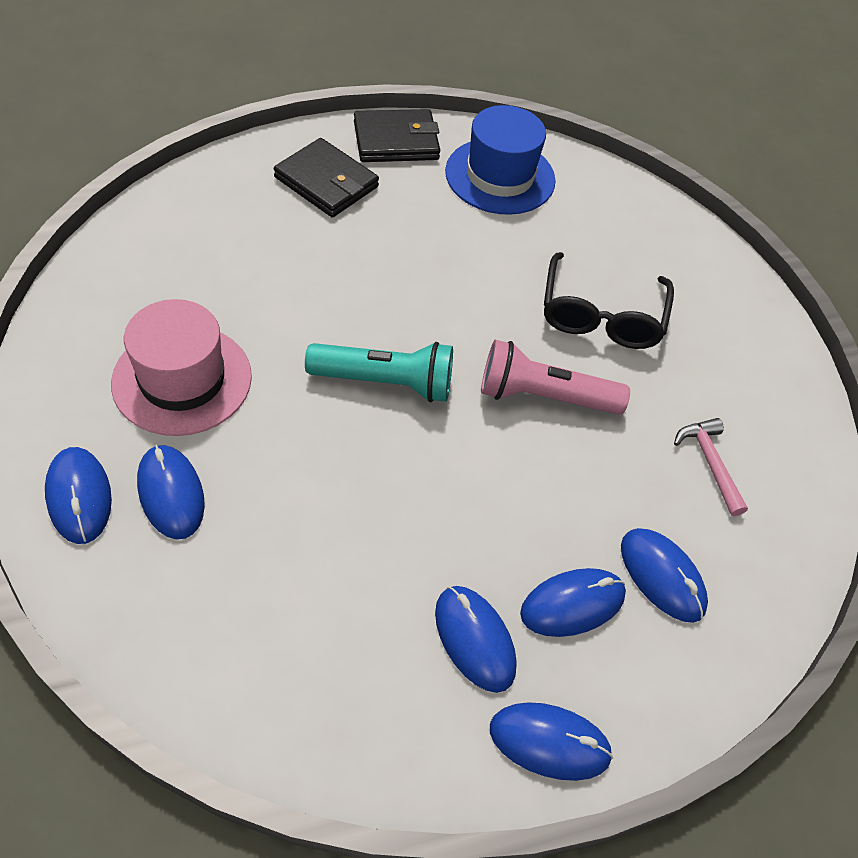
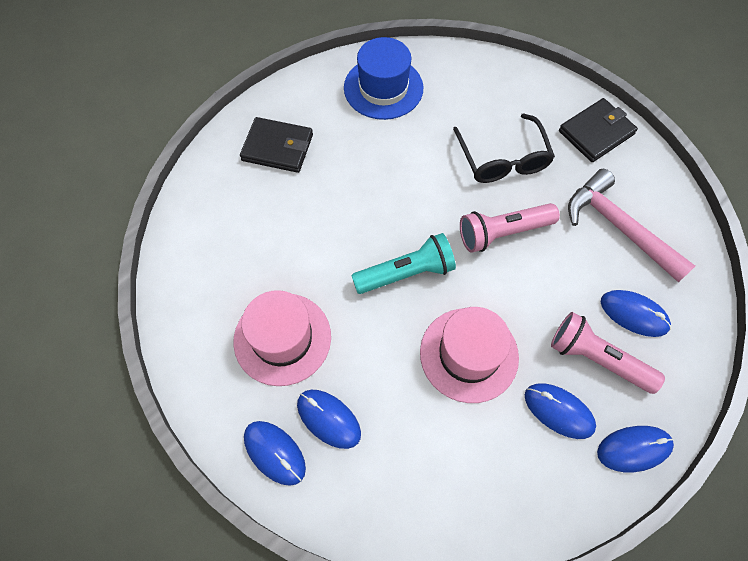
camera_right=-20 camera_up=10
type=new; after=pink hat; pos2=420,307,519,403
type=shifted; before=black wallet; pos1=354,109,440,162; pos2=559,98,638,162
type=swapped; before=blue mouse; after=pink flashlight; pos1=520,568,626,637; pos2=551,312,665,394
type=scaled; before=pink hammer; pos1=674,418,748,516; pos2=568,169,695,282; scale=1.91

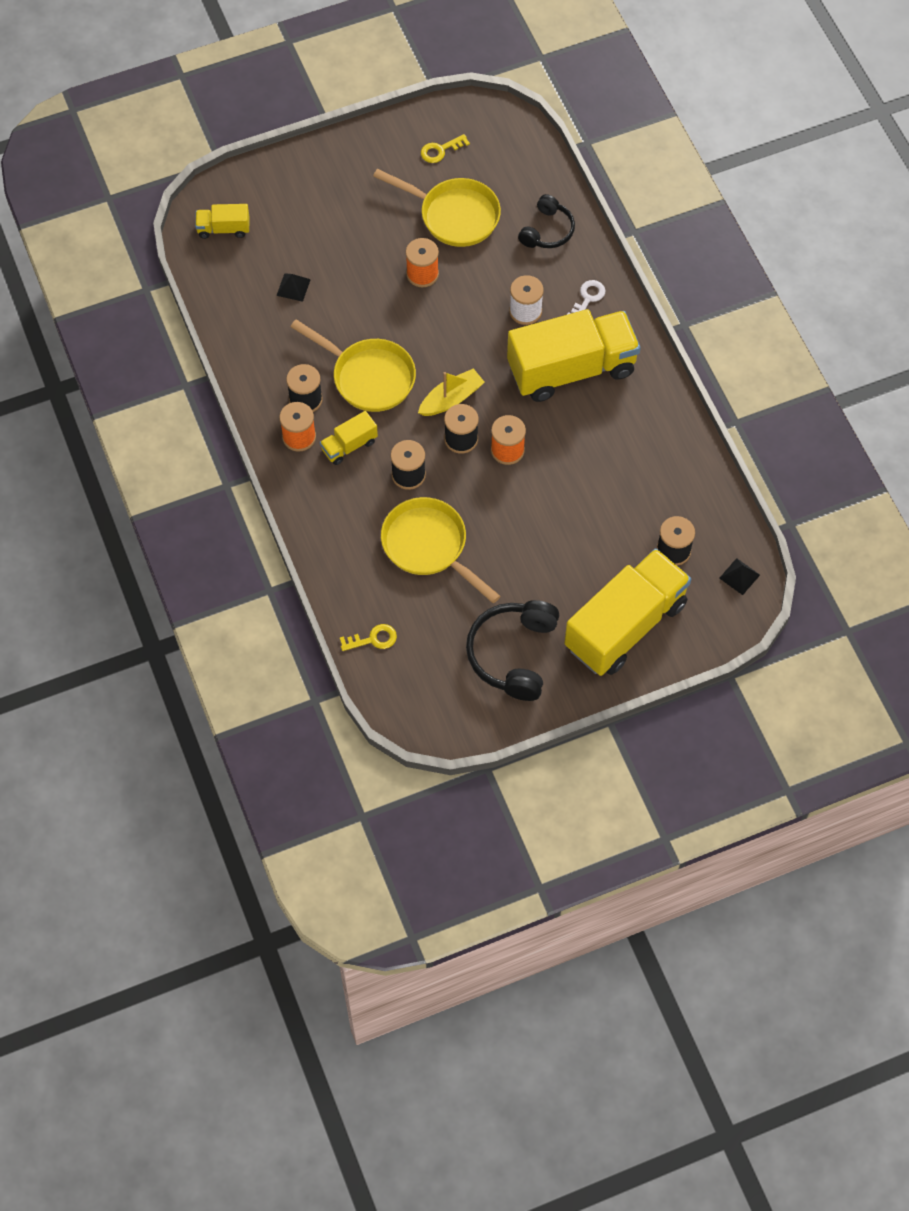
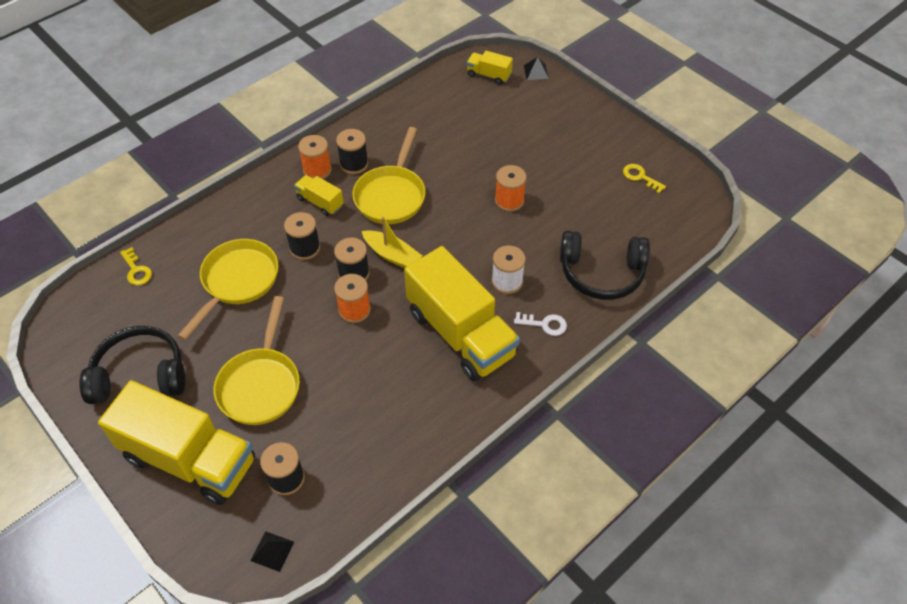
camera_right=70 camera_up=-10
type=shifted; before=black pyramid; pos1=276,273,311,302; pos2=524,57,549,80
type=shifted; before=yellow pan; pos1=373,169,501,247; pos2=214,296,300,425
type=rotated; before=yellow truck; pos1=195,204,250,239; pos2=467,51,513,85; turn=-45
type=scaled; before=black headphones; pos1=518,194,575,248; pos2=560,231,650,300; scale=1.6

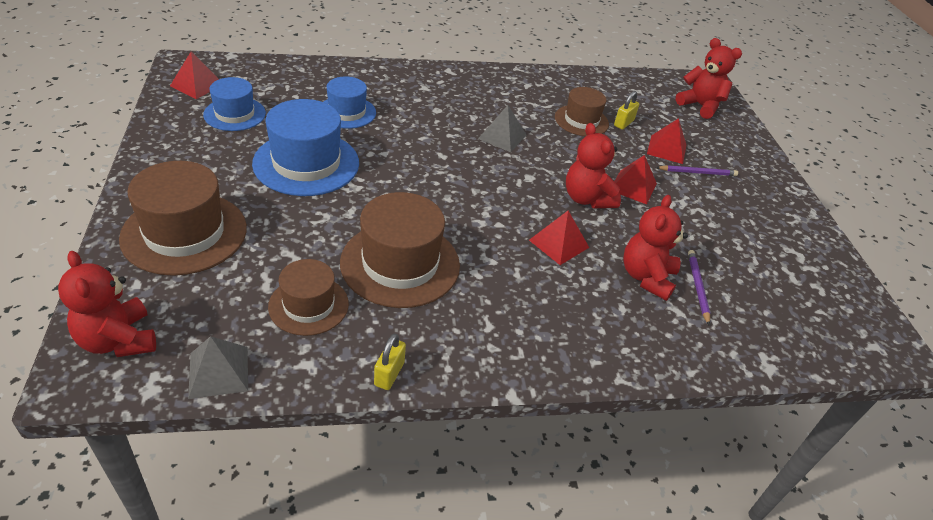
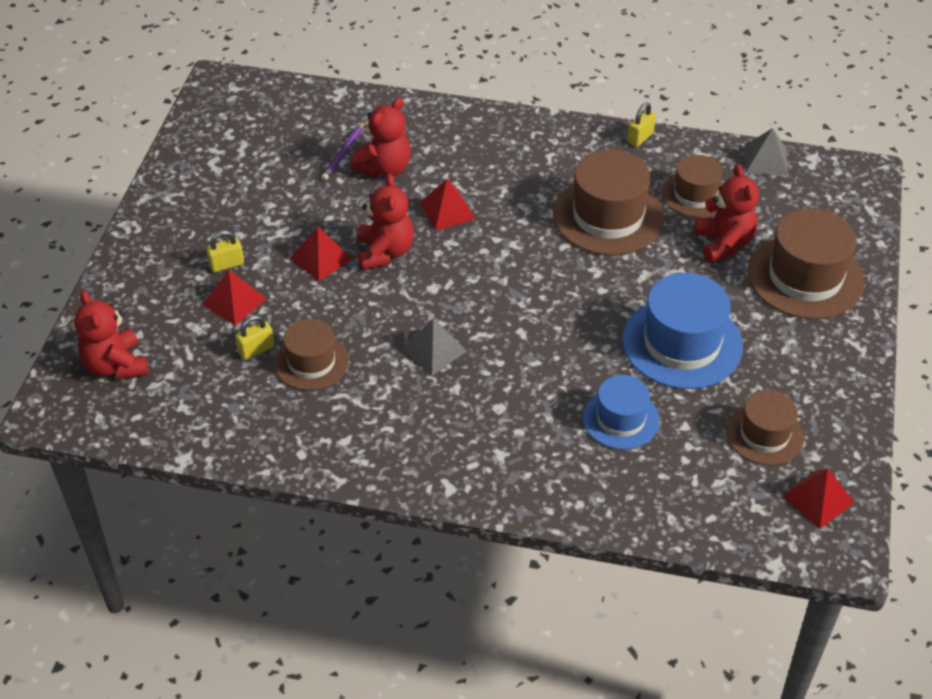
camera_right=-155 camera_up=5
type=shifted; before=red teddy bear; pos1=58,251,156,357; pos2=694,164,759,263
type=swapped; before=purple pencil; after=yellow padlock; pos1=656,165,738,176; pos2=206,230,244,272
type=repainted; before=blue hat; after=brown hat; pos1=203,77,266,131; pos2=726,390,804,465

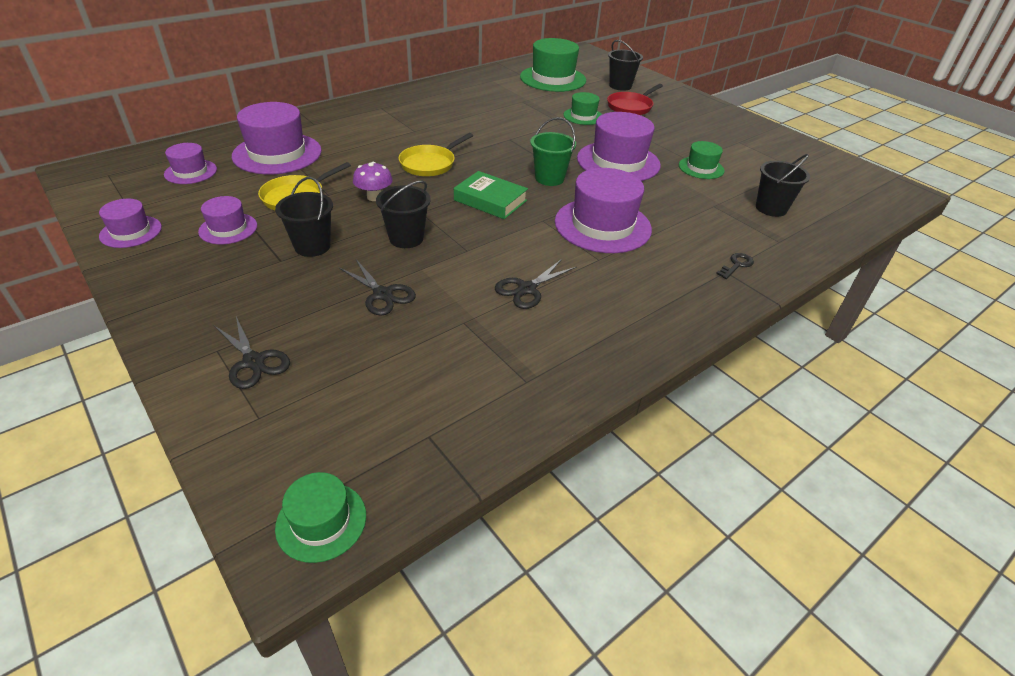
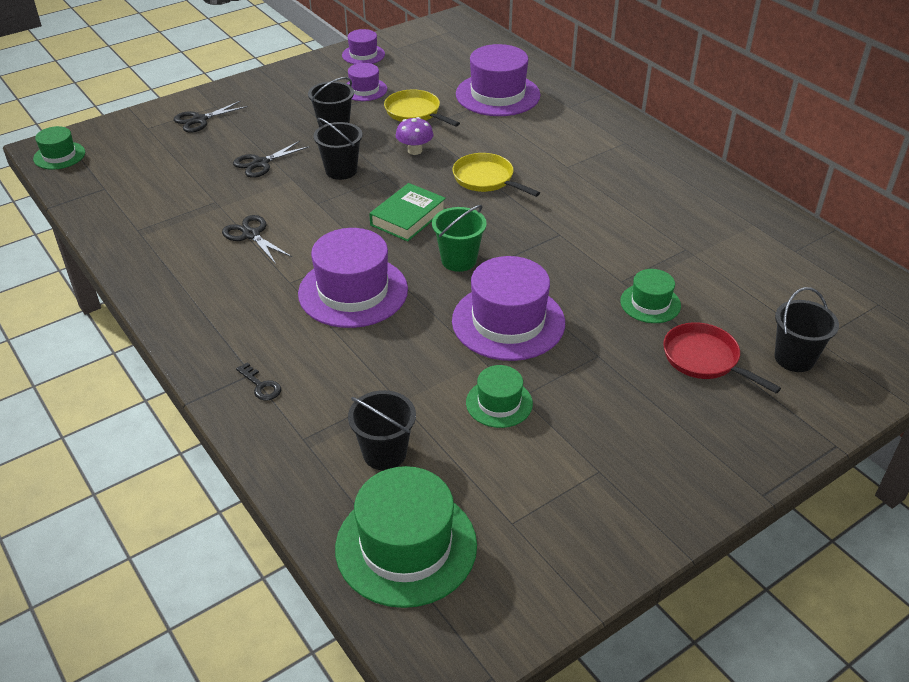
camera_right=95 camera_up=0
type=gone; before=purple hat; pos1=164,143,217,184
type=shifted; before=green hat; pos1=520,38,586,92; pos2=335,466,477,608

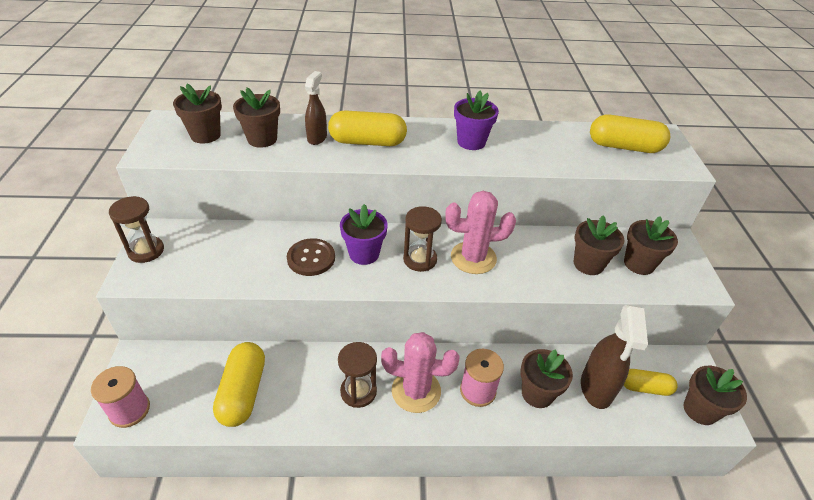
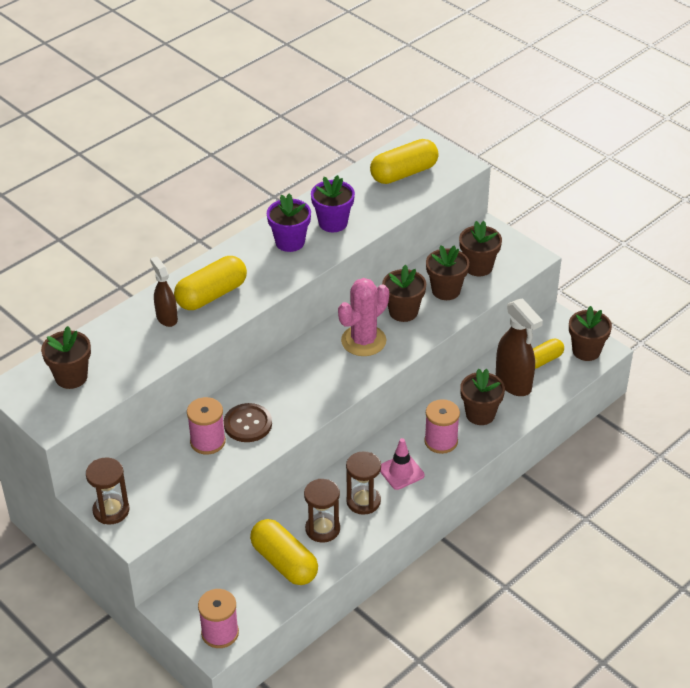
camera_right=-40 camera_up=0
type=new; after=pink spool; pos2=187,397,226,455
type=shifted; before=brown flower pot; pos1=233,88,280,148; pos2=382,265,426,322
type=shifted; before=purple flower pot; pos1=340,204,388,265; pos2=311,175,355,232
type=shifted; before=brown hourglass; pos1=403,206,442,272; pos2=304,479,340,543
type=swapped; before=pink cactus; after=pink traffic cone; pos1=381,332,460,413; pos2=380,438,425,490

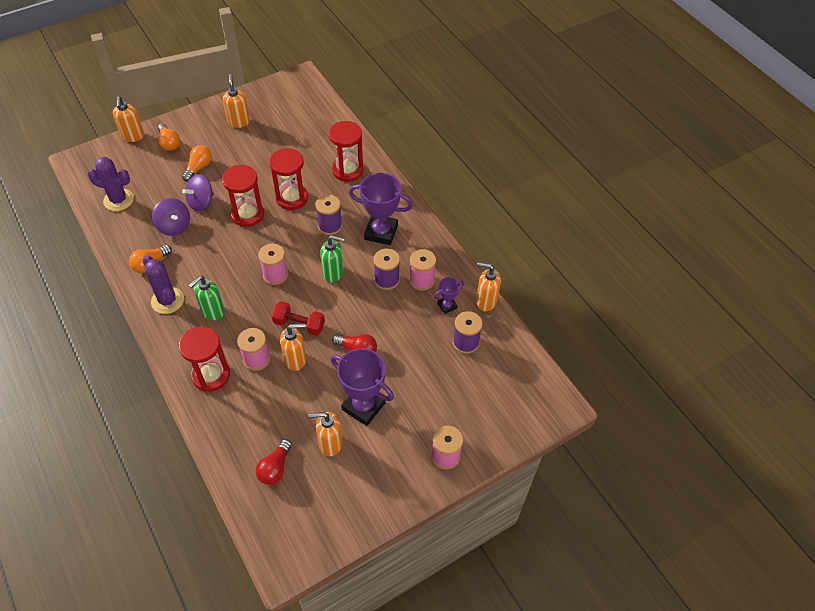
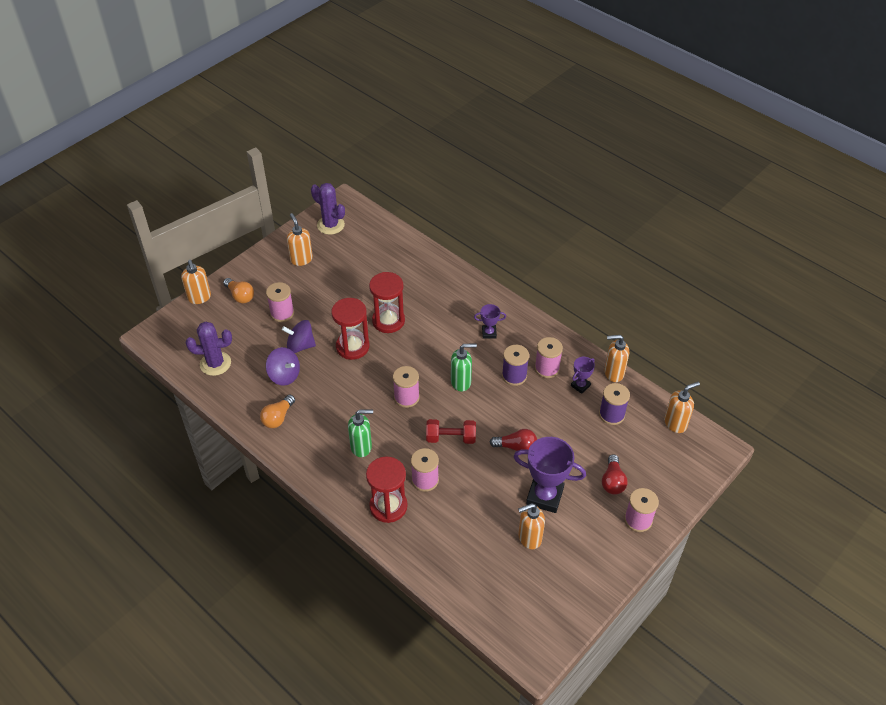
camera_right=-15 camera_up=-5
type=gone; before=purple spool; pos1=315,195,342,235
type=gone; before=red hourglass; pos1=329,121,363,182
type=shifted; before=purple cactus; pos1=143,256,184,314; pos2=311,183,345,235
type=shifted; before=red light bulb; pos1=256,439,292,485; pos2=602,454,627,495
type=shifted; before=orange soap dispenser; pos1=280,323,306,371; pos2=664,382,700,433
type=swapped; before=orange light bulb; after=pink spool; pos1=182,145,212,182; pos2=266,282,294,322
type=rotated; before=purple spinning top; pos1=182,174,214,211; pos2=282,320,316,353; turn=60
type=rotated; before=green soap dispenser; pos1=189,276,225,320; pos2=348,410,373,457; turn=-120
type=scaled; before=purple trophy; pos1=349,173,413,245; pos2=474,304,506,339; scale=0.5

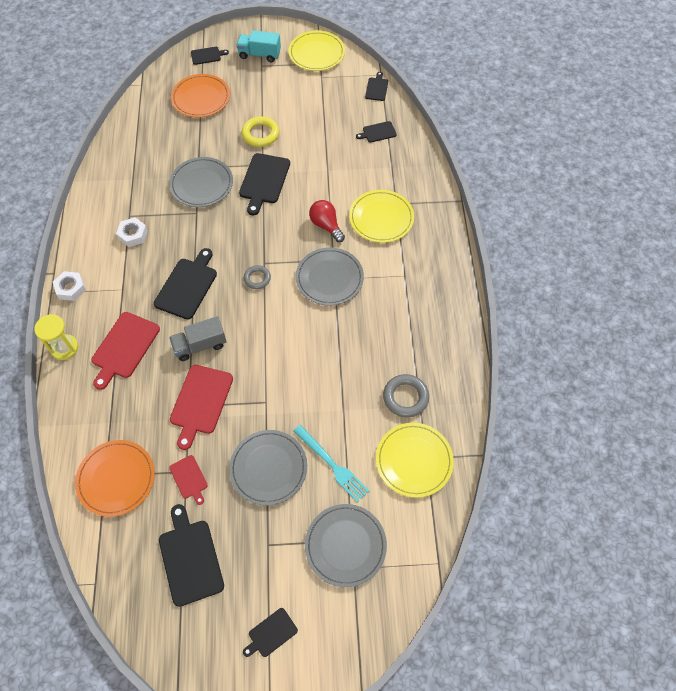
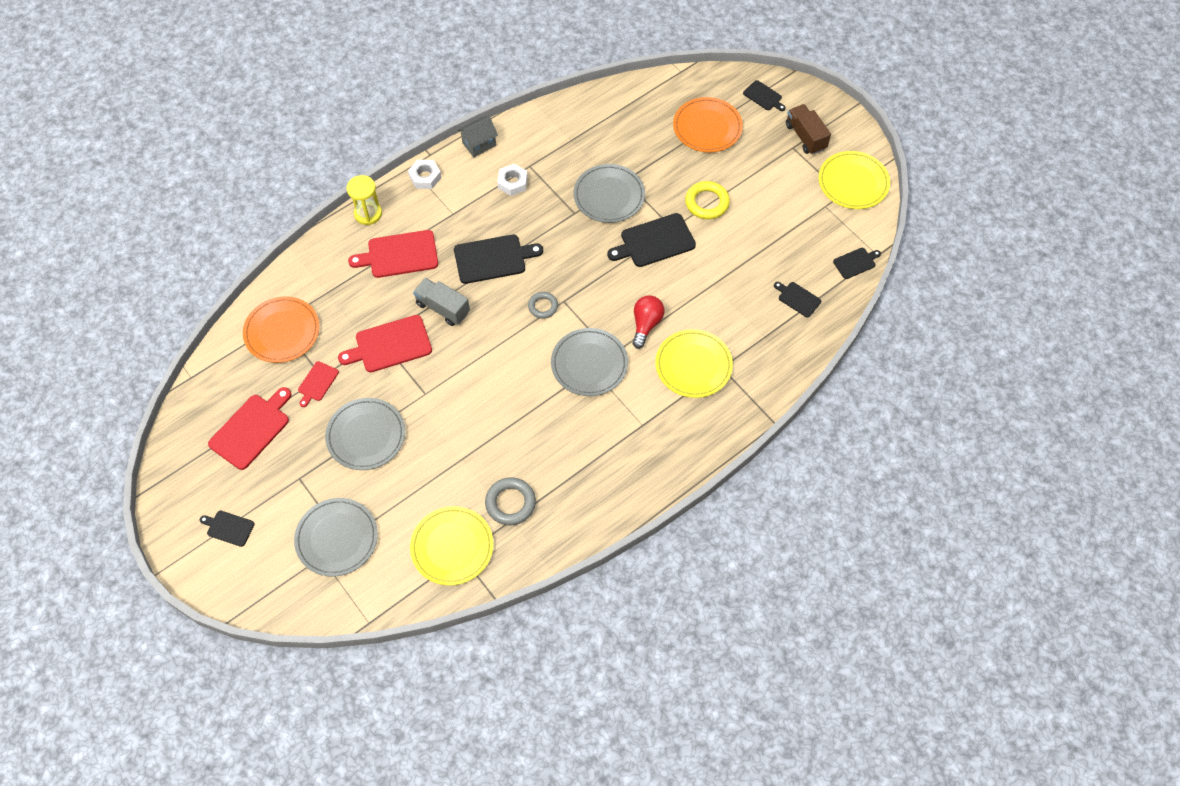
camera_right=55 camera_up=0
type=gone; before=turquoise fork; pos1=293,425,369,503
type=new; after=grey house; pos2=458,116,498,157
type=repainted; before=black cutting board; after=red cutting board; pos1=159,504,224,607; pos2=208,387,291,470
type=repainted; before=turquoise truck; after=brown truck; pos1=237,30,281,62; pos2=786,104,831,155

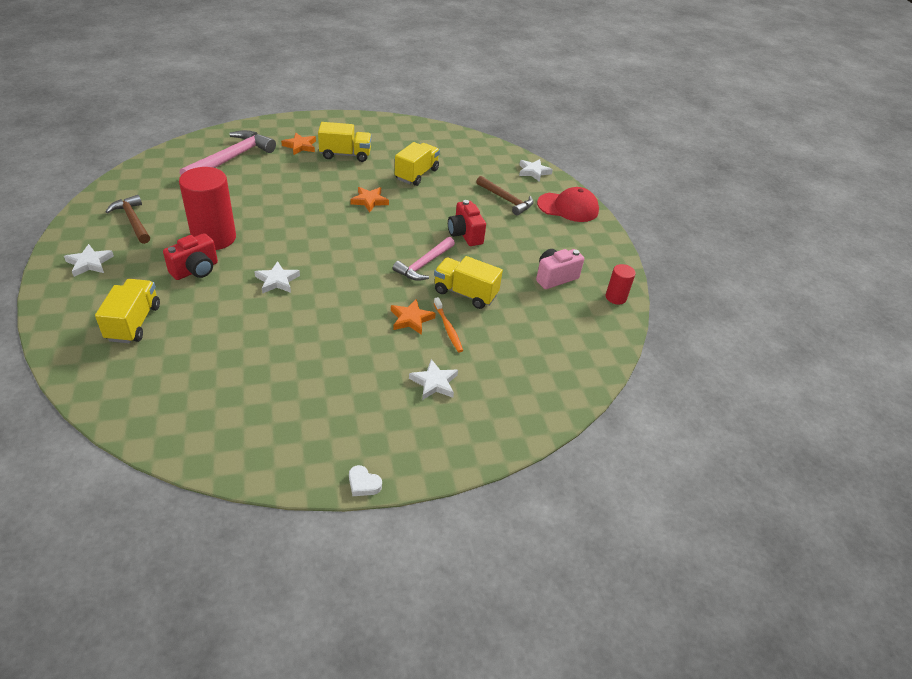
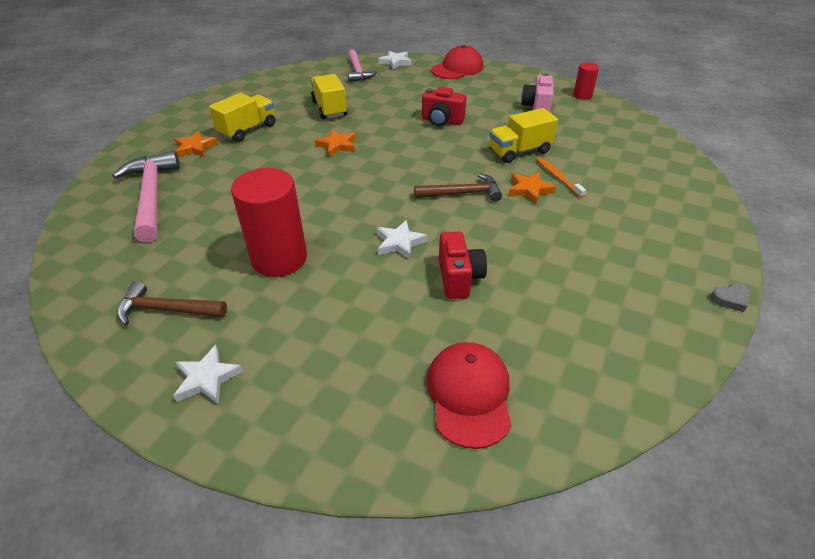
camera_right=-45 camera_up=0
type=gone; before=yellow truck; pos1=95,279,160,343
type=gone; before=white star; pos1=409,359,458,400
type=new; after=red cap; pos2=427,342,511,449
type=shifted; before=red camera; pos1=163,233,218,280; pos2=439,232,487,299
type=shifted; before=pink hammer; pos1=393,237,455,281; pos2=348,50,377,82
type=shifted; before=brown hammer; pos1=476,176,534,216; pos2=414,173,502,202
type=repainted; before=white heart; after=grey heart; pos1=349,465,382,496; pos2=711,283,751,312
type=rotated; before=orange toothbrush; pos1=434,297,463,353; pos2=536,157,586,198; turn=-135

